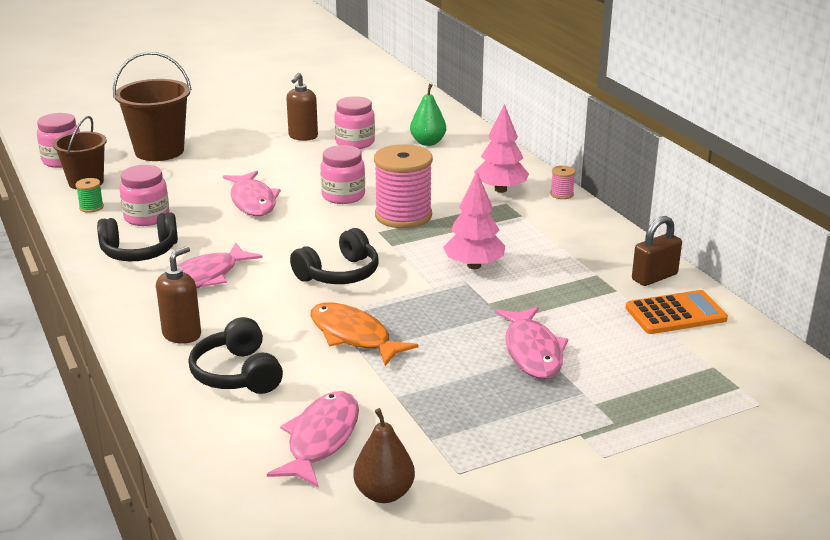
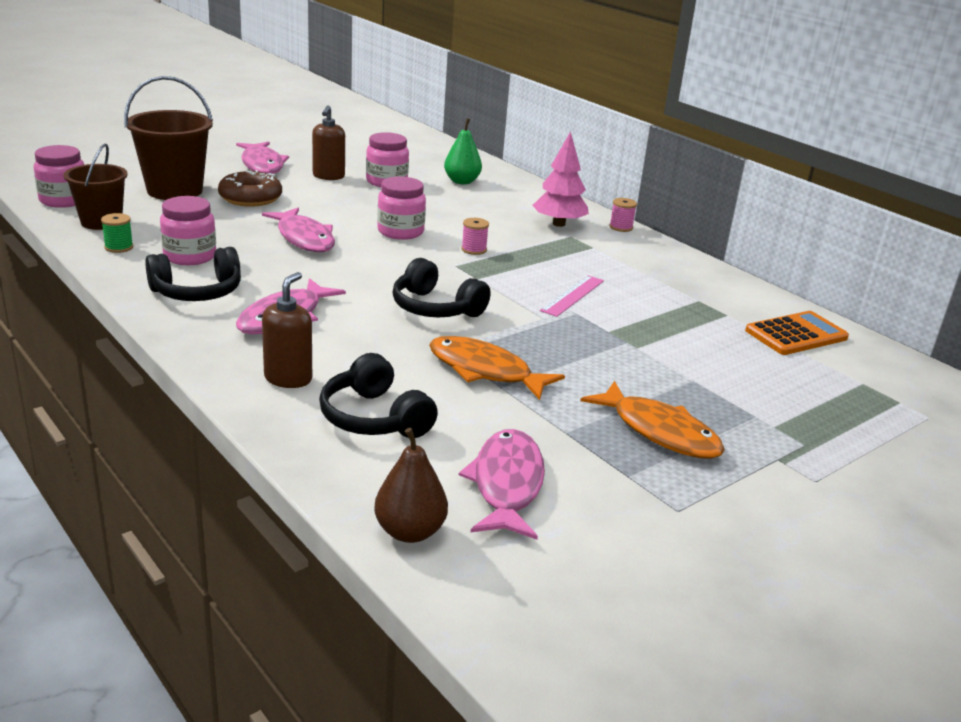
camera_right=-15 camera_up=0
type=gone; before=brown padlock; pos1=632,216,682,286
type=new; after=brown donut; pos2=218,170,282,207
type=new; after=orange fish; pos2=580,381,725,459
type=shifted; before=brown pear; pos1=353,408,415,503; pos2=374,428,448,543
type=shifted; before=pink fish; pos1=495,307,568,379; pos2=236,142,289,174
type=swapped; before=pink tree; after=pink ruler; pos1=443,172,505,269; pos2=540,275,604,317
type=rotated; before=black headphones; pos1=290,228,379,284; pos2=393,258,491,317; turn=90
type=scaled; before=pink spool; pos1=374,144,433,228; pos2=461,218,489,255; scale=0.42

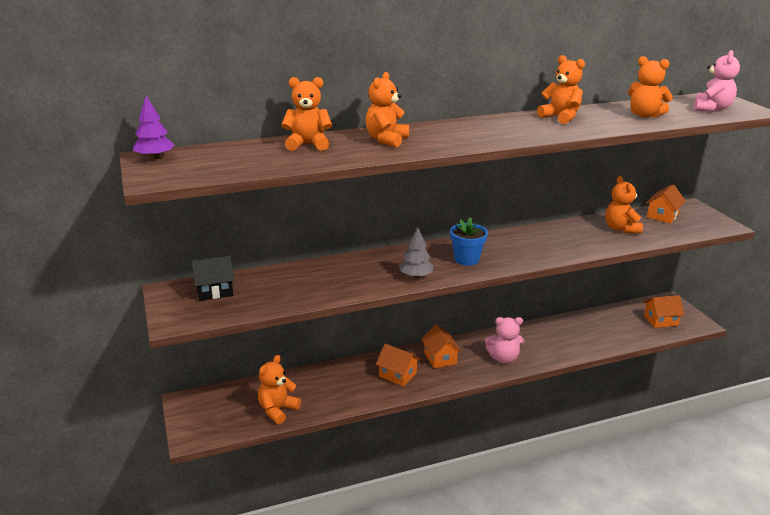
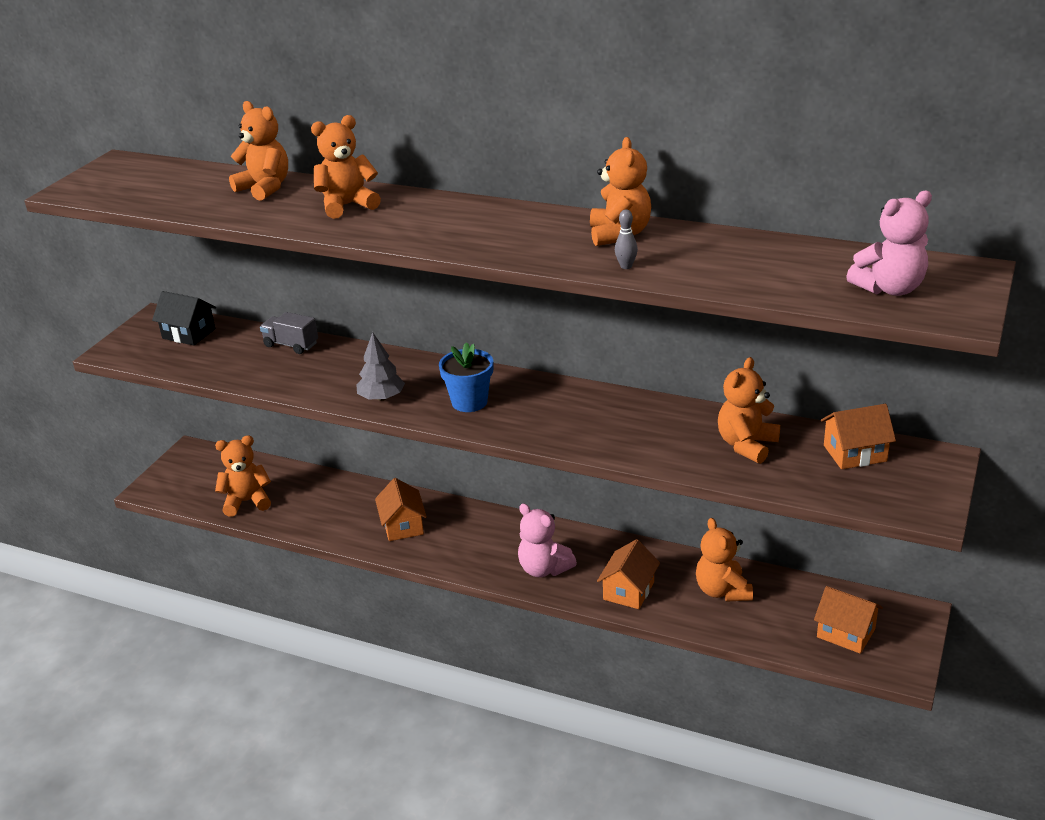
camera_right=45 camera_up=5
type=gone; before=purple tree; pos1=133,96,175,159
type=new; after=grey truck; pos2=260,312,318,354
type=new; after=grey bowling pin; pos2=615,210,638,269
type=shifted; before=orange house; pos1=421,324,462,368; pos2=597,539,660,609
type=shifted; before=orange teddy bear; pos1=628,56,673,118; pos2=696,518,753,602

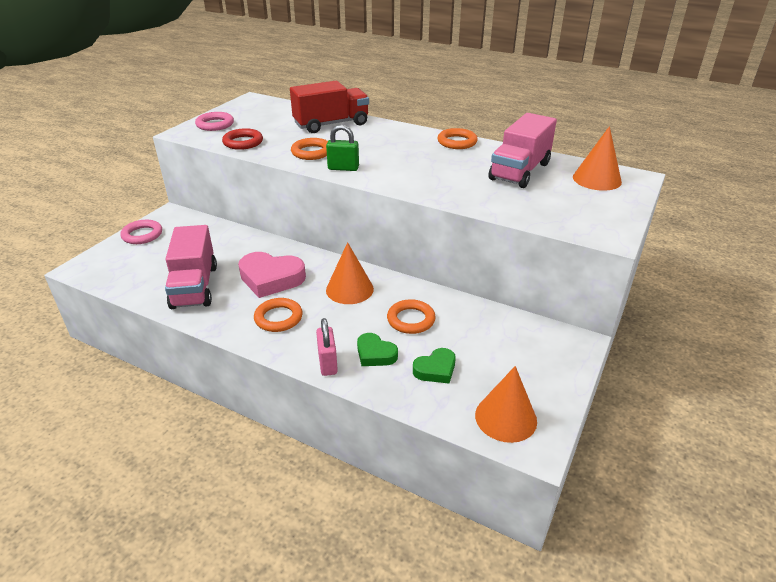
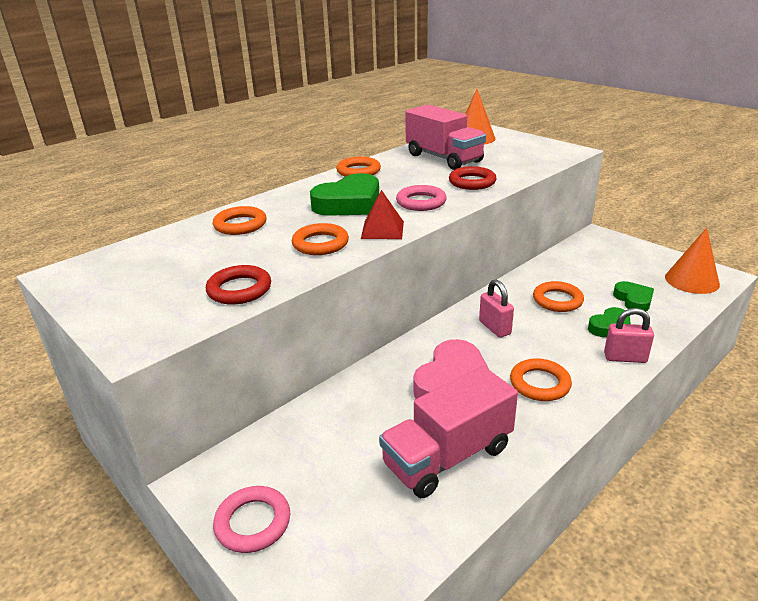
camera_right=-70 camera_up=-5
type=new; after=green heart; pos2=310,173,379,216
type=new; after=red ring; pos2=449,166,496,190
type=shifted; before=pink ring; pos1=195,112,234,131; pos2=396,185,447,211
type=swapped; before=red truck; after=orange ring; pos1=290,81,369,133; pos2=213,206,266,235
type=swapped; before=green padlock; after=red pyramid; pos1=326,125,359,171; pos2=361,190,404,239
type=swapped; before=orange cone; after=pink padlock; pos1=326,242,374,304; pos2=479,280,514,338
type=rotated; before=pink truck; pos1=165,225,217,309; pos2=379,366,518,498; turn=135

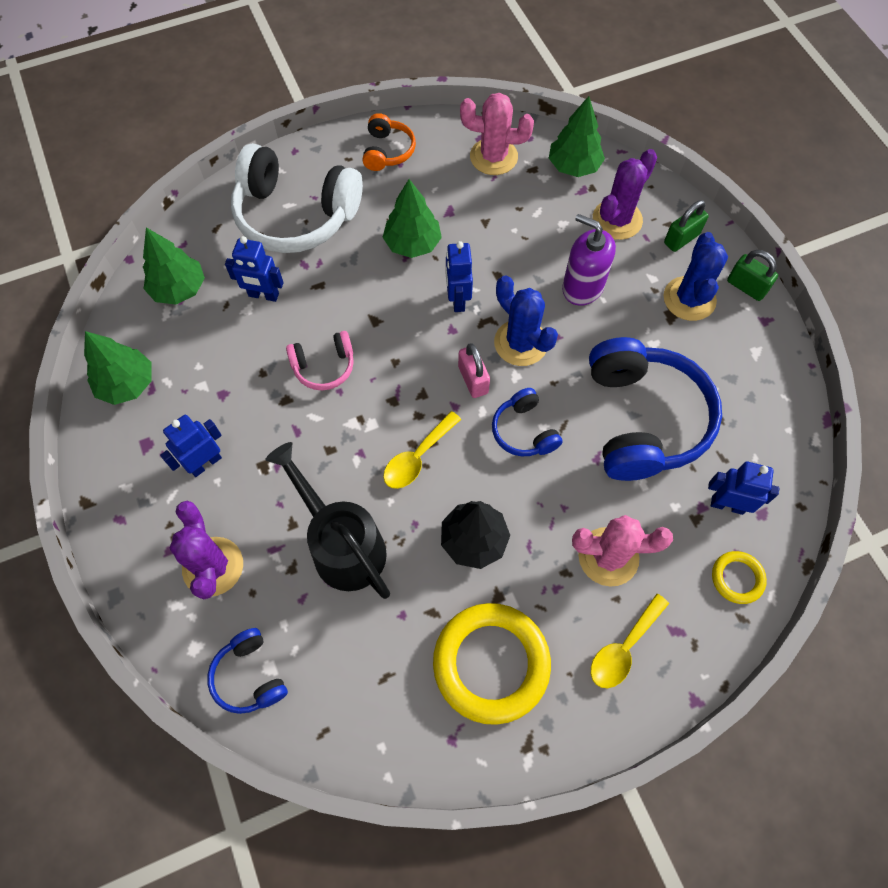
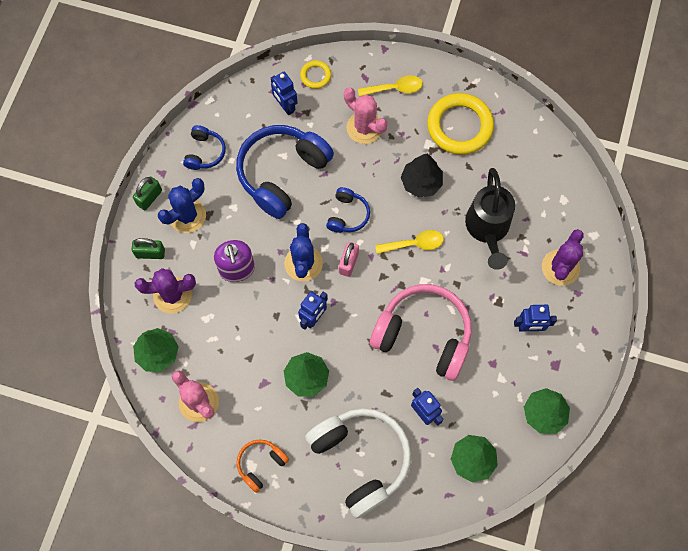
camera_right=-140 camera_up=5
type=shifted; before=blue headphones; pos1=207,628,288,714; pos2=183,125,226,170
type=rotated; before=green padlock; pos1=727,250,778,301; pos2=133,176,162,210; turn=45
type=scaled; before=pink headphones; pos1=286,331,354,390; pos2=370,284,472,381; scale=2.05

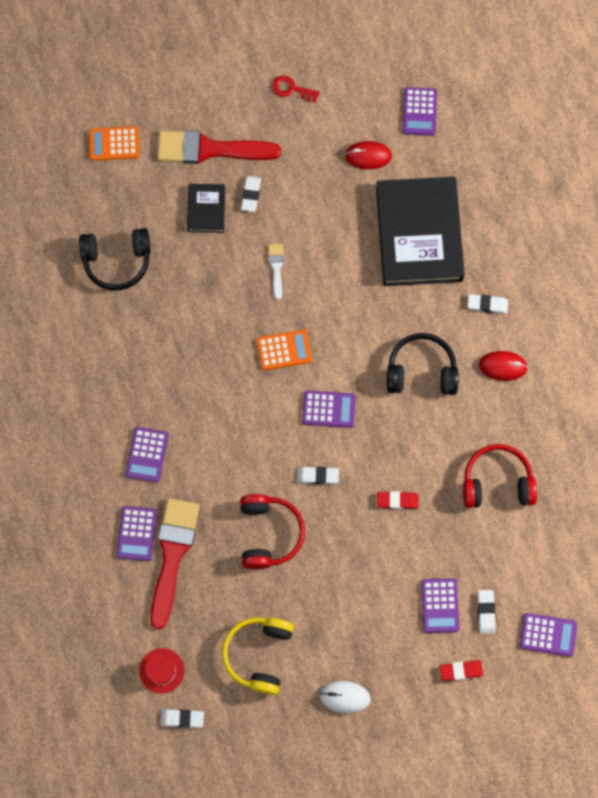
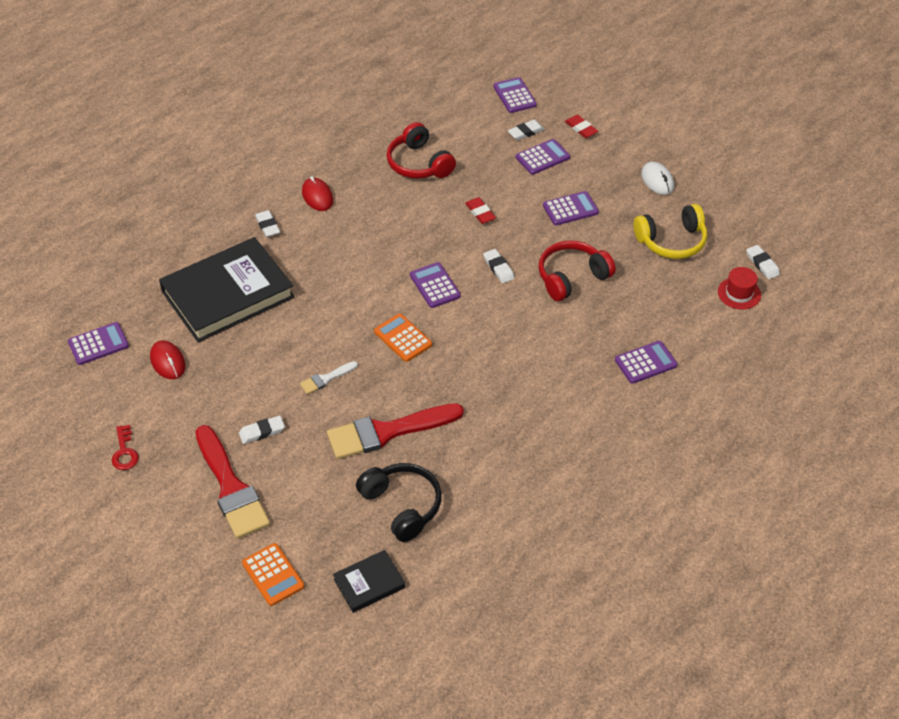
camera_right=-120 camera_up=-25
type=gone; before=black headphones; pos1=387,333,459,395
type=shifted; before=purple calculator; pos1=125,427,169,483; pos2=543,191,599,226
type=shifted; before=red brush; pos1=150,498,200,630; pos2=327,403,464,459
type=shifted; before=black book; pos1=187,184,225,233; pos2=333,550,405,613

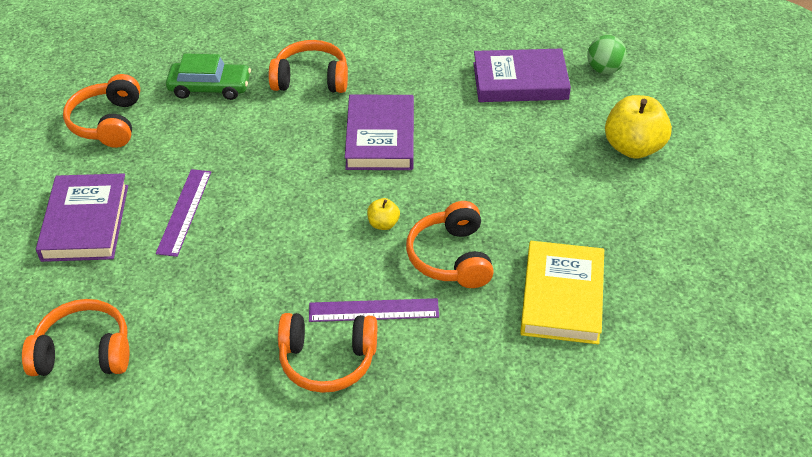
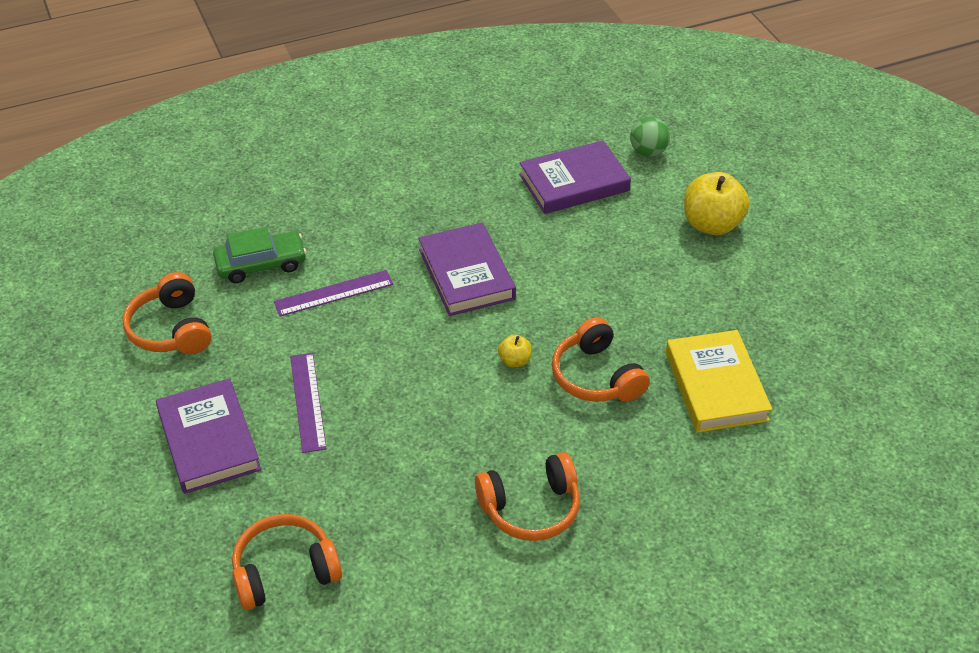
camera_right=-20 camera_up=0
type=gone; before=orange headphones; pos1=269,40,348,93
type=shifted; before=purple ruler; pos1=309,298,439,322; pos2=274,270,393,316

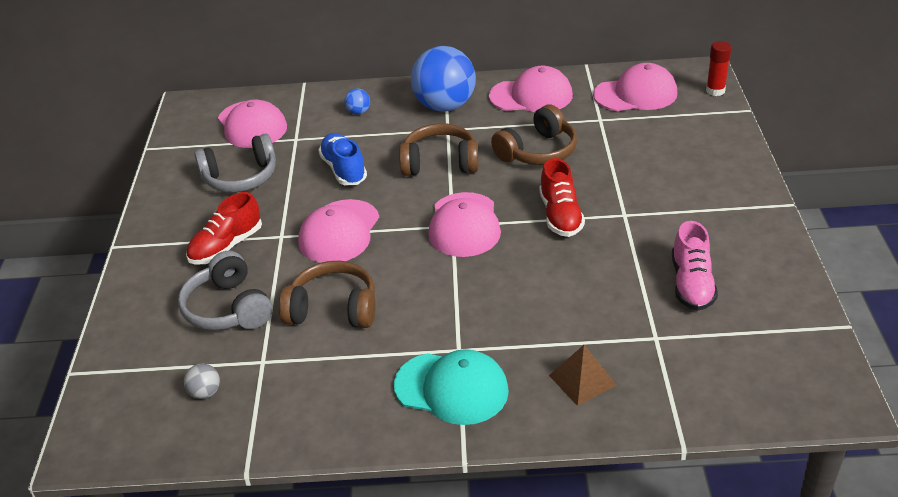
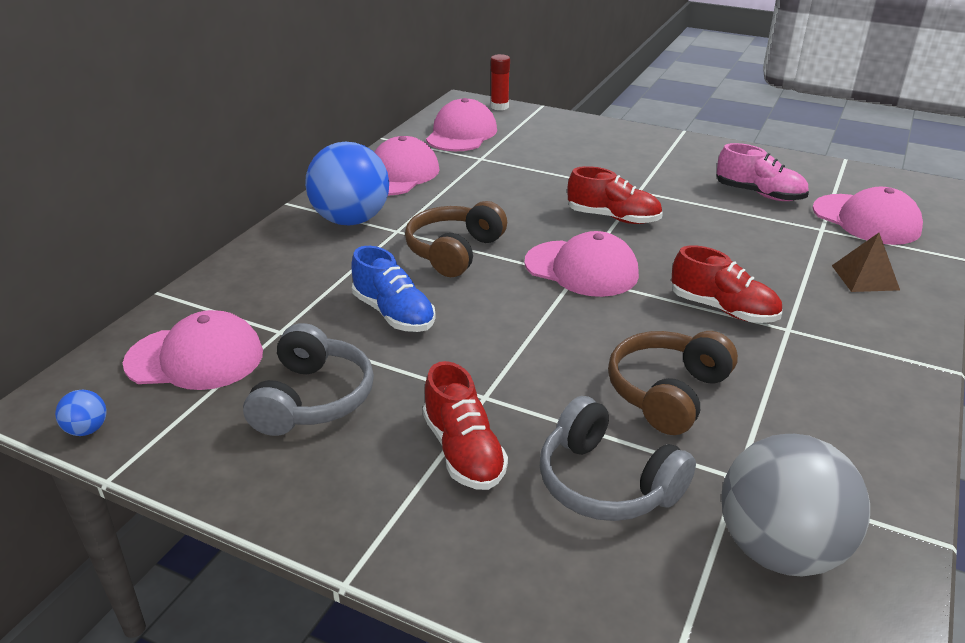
camera_right=-65 camera_up=-5
type=gone; before=turquoise cap; pos1=394,349,509,425
type=gone; before=brown headphones; pos1=491,105,577,165
type=new; after=red shoe; pos2=671,245,782,323
type=shifted; before=pink cap; pos1=298,199,379,263; pos2=813,187,923,245
type=shifted; before=blue ball; pos1=344,89,370,115; pos2=55,390,106,436
type=rotated; before=grey headphones; pos1=178,251,273,330; pos2=540,396,696,521; turn=45
type=rotated; before=blue shoe; pos1=318,133,367,185; pos2=351,246,436,332; turn=-135
type=scaled; before=grey ball; pos1=184,364,220,399; pos2=721,434,870,577; scale=2.5

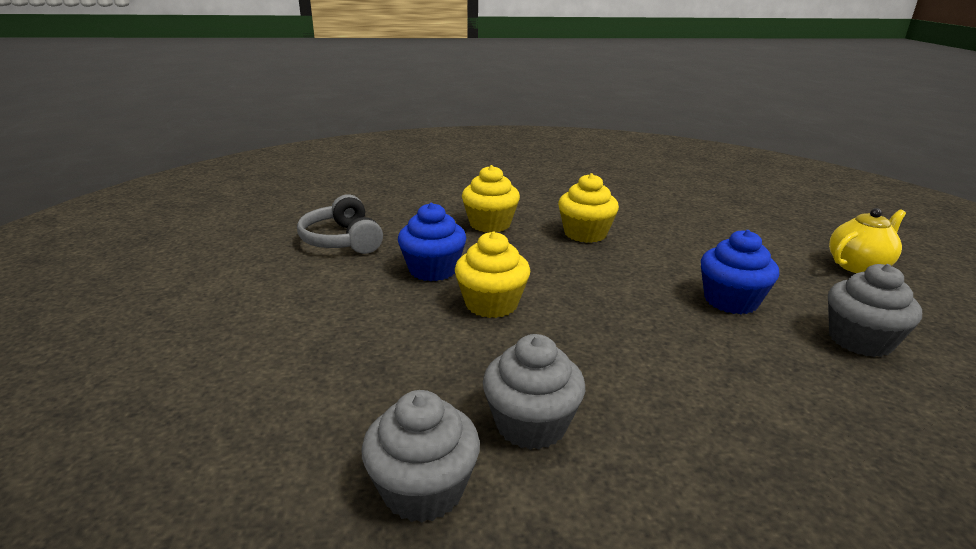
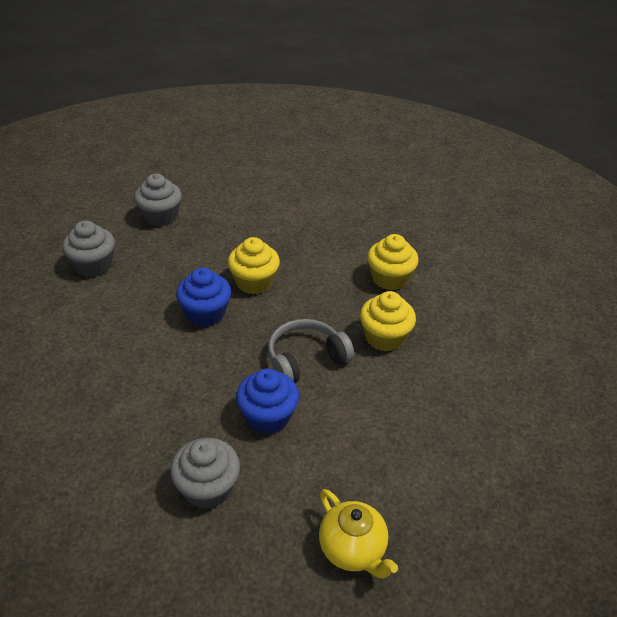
camera_right=85 camera_up=15
type=shifted; before=grey headphones; pos1=297,194,383,254; pos2=268,319,354,383
type=shifted; before=blue cupcake; pos1=398,203,466,281; pos2=176,268,231,327
type=shifted; before=grey cupcake; pos1=483,334,585,450; pos2=134,174,182,226

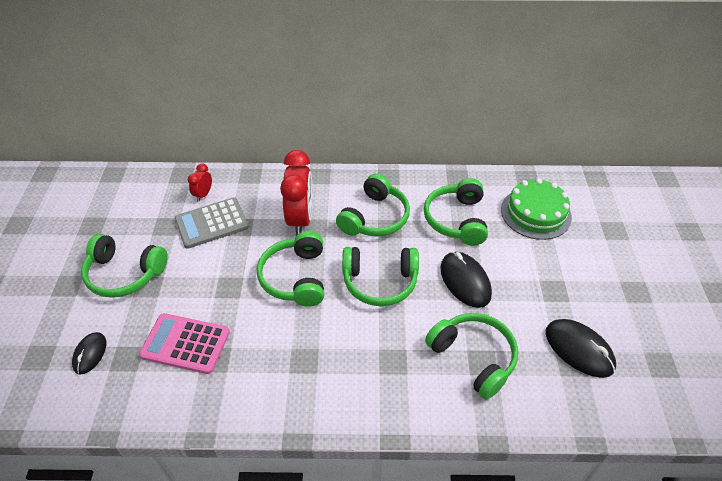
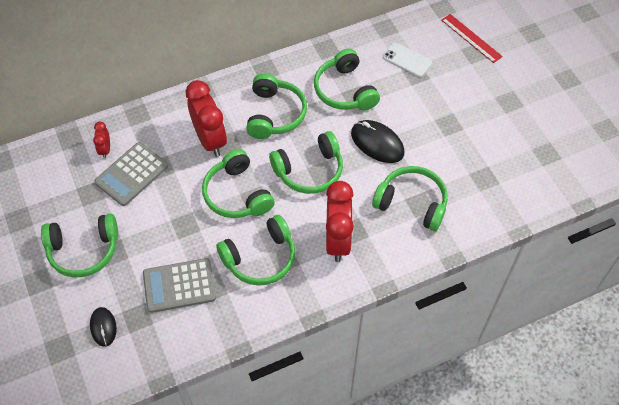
camera_right=-25 camera_up=10
type=gone; before=black mouse; pos1=546,319,616,378
type=new; after=green headphones; pos2=216,215,295,286
type=new; after=red clock; pos2=326,181,354,262
type=new; after=red ruler; pos2=441,14,503,63
type=swapped; before=green cake; after=white phone; pos1=501,178,572,240; pos2=382,42,432,77
type=repainted; before=pink calculator; after=grey calculator; pos1=139,313,230,374; pos2=143,258,216,313

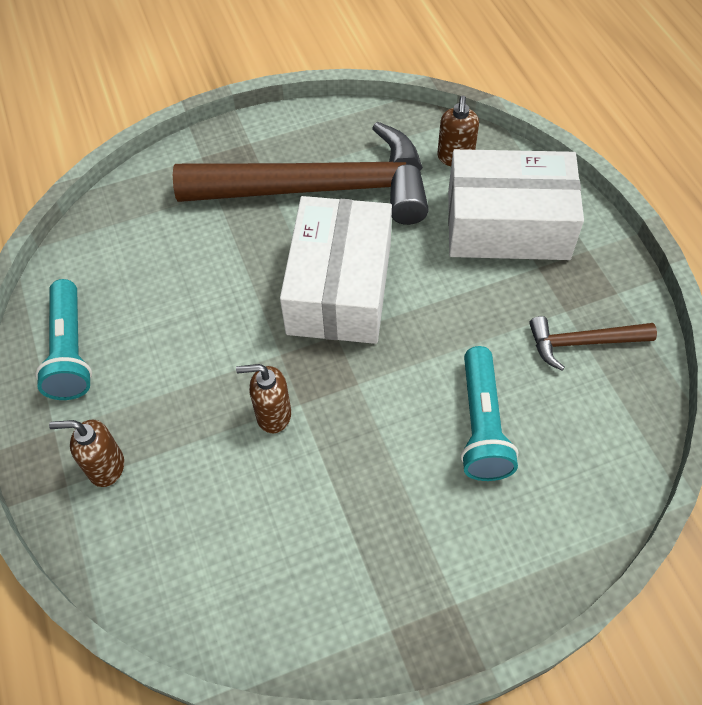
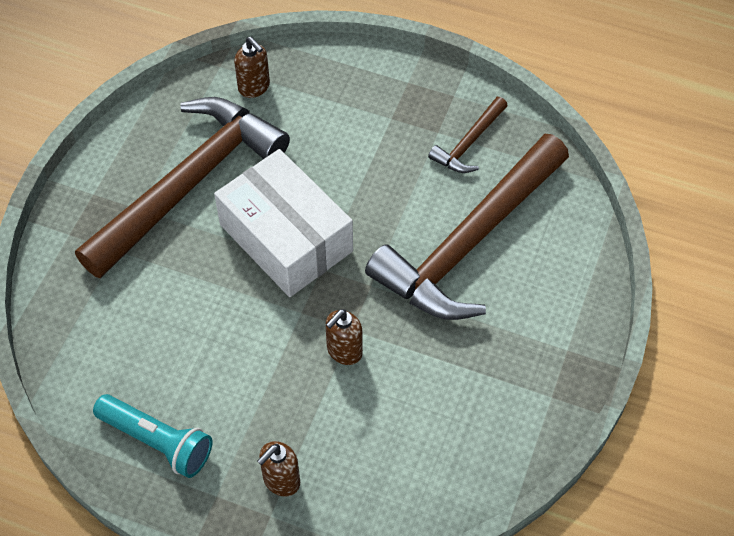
camera_right=-50 camera_up=0
type=gone; before=white box; pos1=448,149,584,260
type=swapped; before=turquoise flashlight; after=brown hammer; pos1=460,346,518,481; pos2=365,134,569,320

